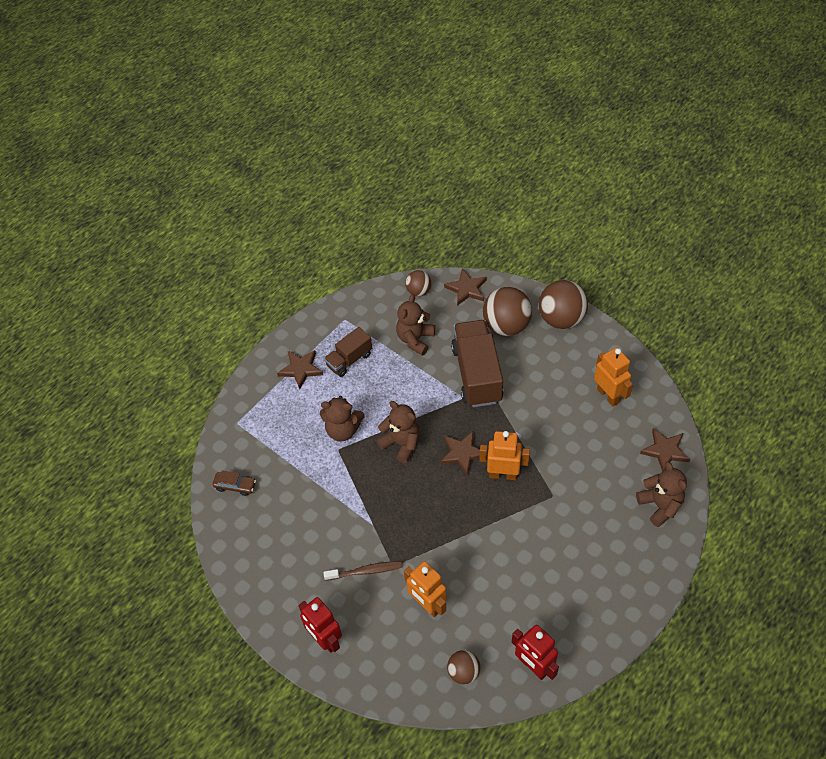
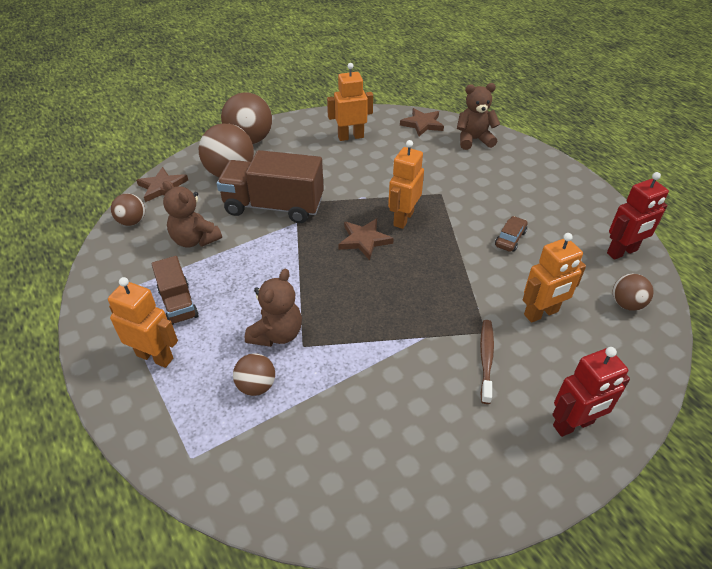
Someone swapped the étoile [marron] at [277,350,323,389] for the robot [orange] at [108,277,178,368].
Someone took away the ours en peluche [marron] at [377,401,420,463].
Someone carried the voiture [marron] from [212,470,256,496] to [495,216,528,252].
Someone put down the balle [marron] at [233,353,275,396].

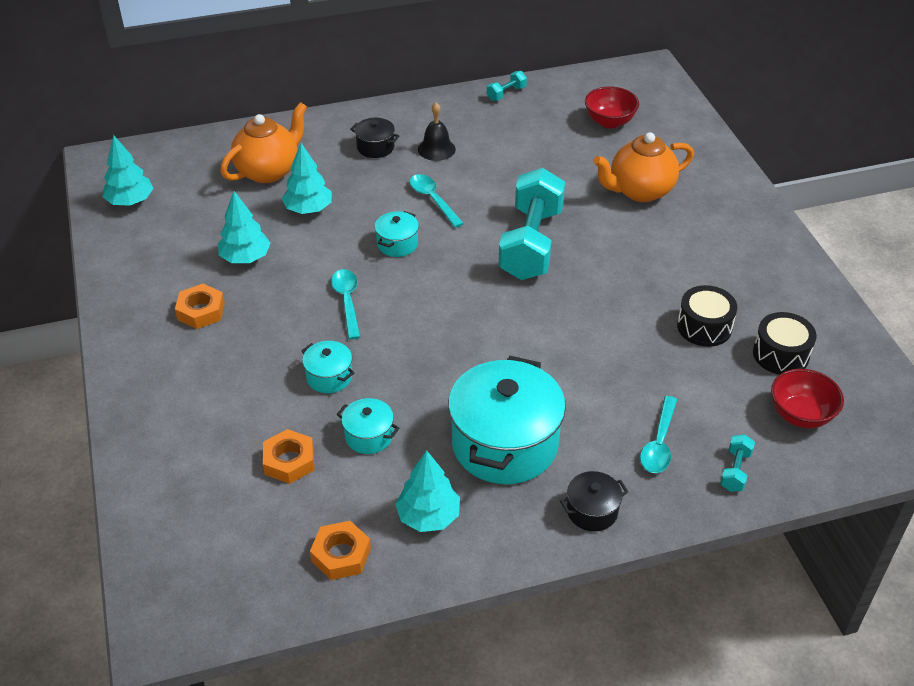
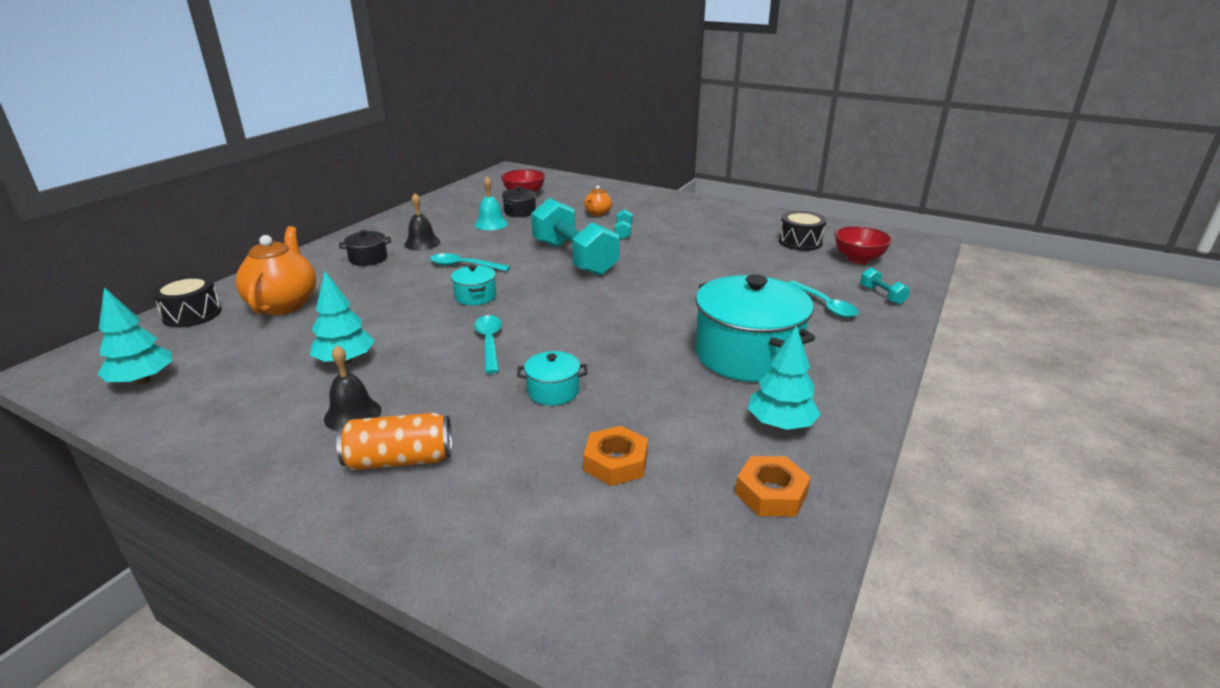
Someone carried the haltère [turquoise] from [487,71,527,101] to [614,209,632,240].
Someone scaled the théière [orange] at [593,132,694,202] by 0.51.
Someone took away the arbre [turquoise] at [282,143,332,214].
Someone rotated the cuillère [turquoise] at [331,269,360,340] by 45 degrees clockwise.
Someone swapped the écrou [orange] at [175,284,225,329] for the cloche [noir] at [324,345,382,431].
Someone carried the tambour [noir] from [677,285,737,347] to [152,275,222,328].
Someone took away the marmite [turquoise] at [337,398,399,454].
Someone carried the marmite [noir] from [560,471,628,532] to [502,186,536,217].
Someone put down the cloche [turquoise] at [475,176,508,230].
Someone put down the canette [orange] at [336,413,452,470].

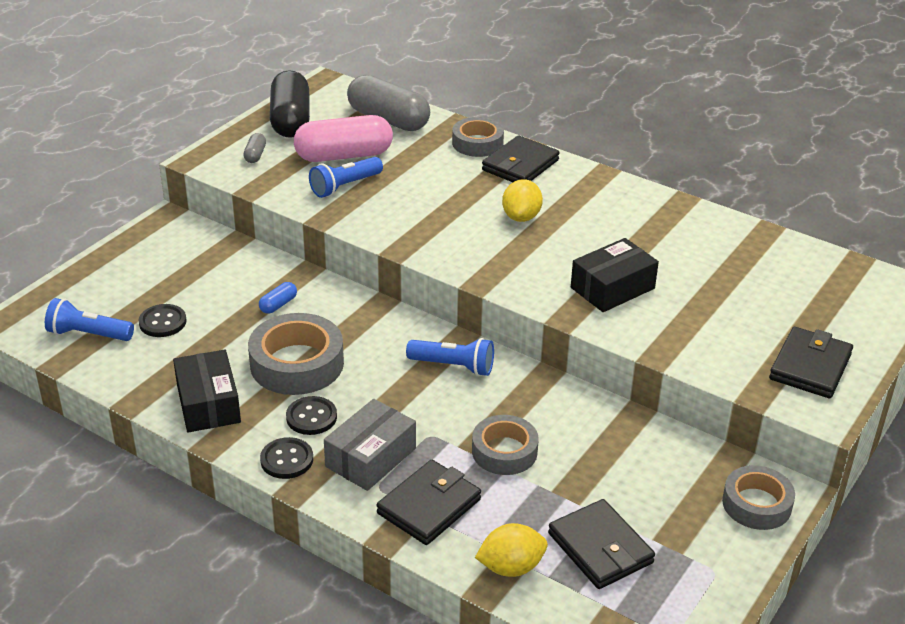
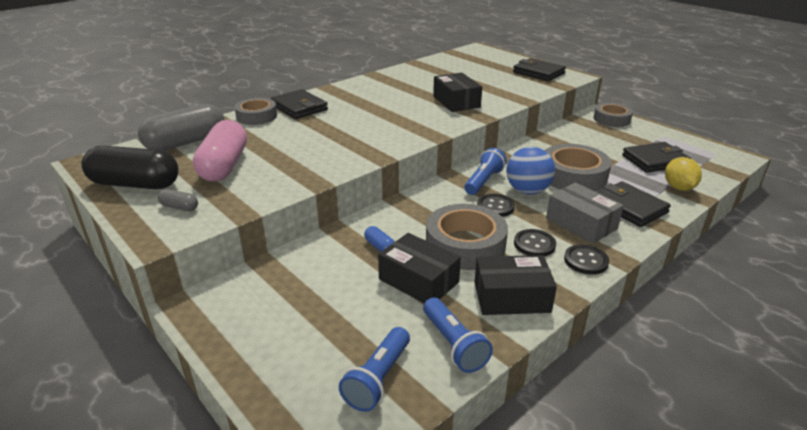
Someone carried the lampe de poche [bleu] from [309,157,383,198] to [423,297,493,373].
Someone took away the citron [jaune] at [502,179,543,222].
Someone carried the bouton [noir] from [139,304,186,337] to [477,194,515,217].
Someone scaled the ruban adhésif [gris] at [472,415,539,475] by 1.53.
Someone put down the balle [bleu] at [506,147,555,195].
Someone put down the boîte [noir] at [378,233,461,303].

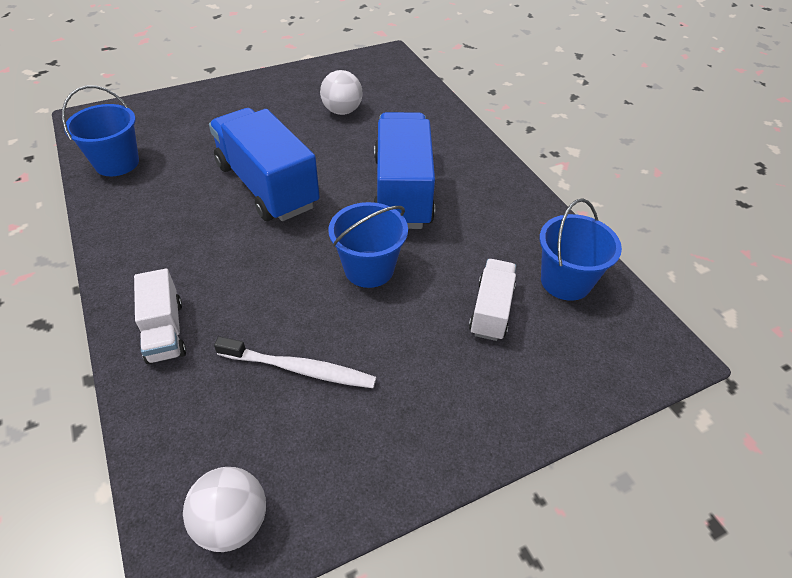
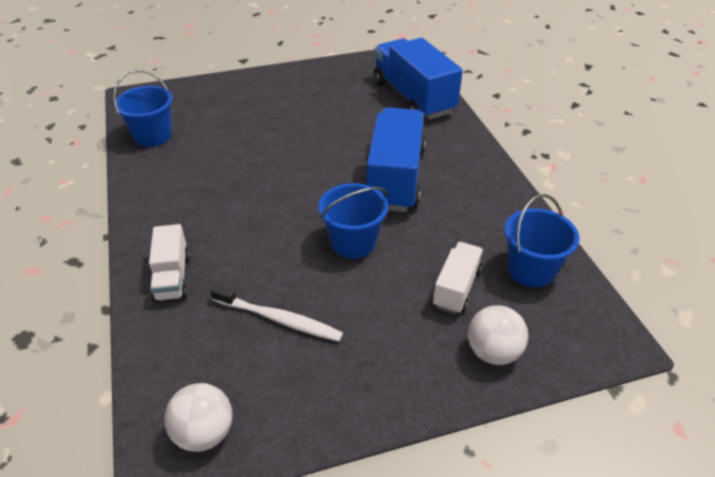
Someone carried the balle [blanc] from [320,70,362,115] to [468,305,528,365].
Someone carried the camion [bleu] from [209,108,320,221] to [373,38,463,120].

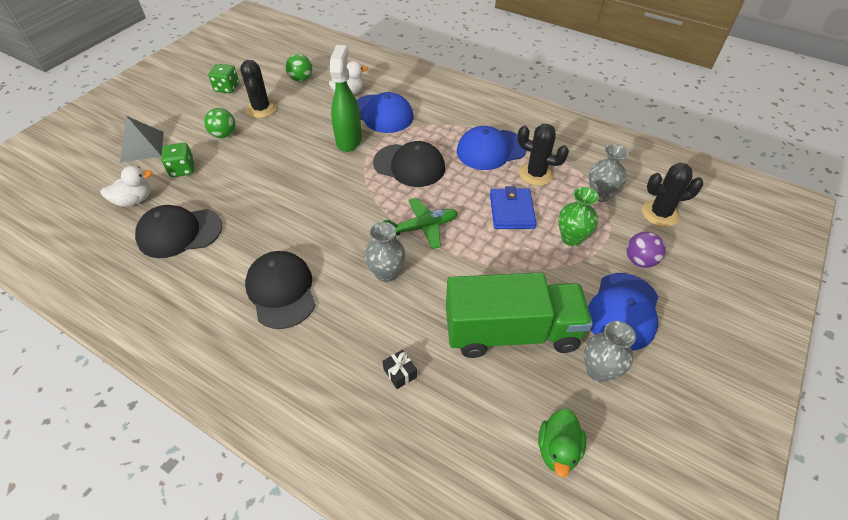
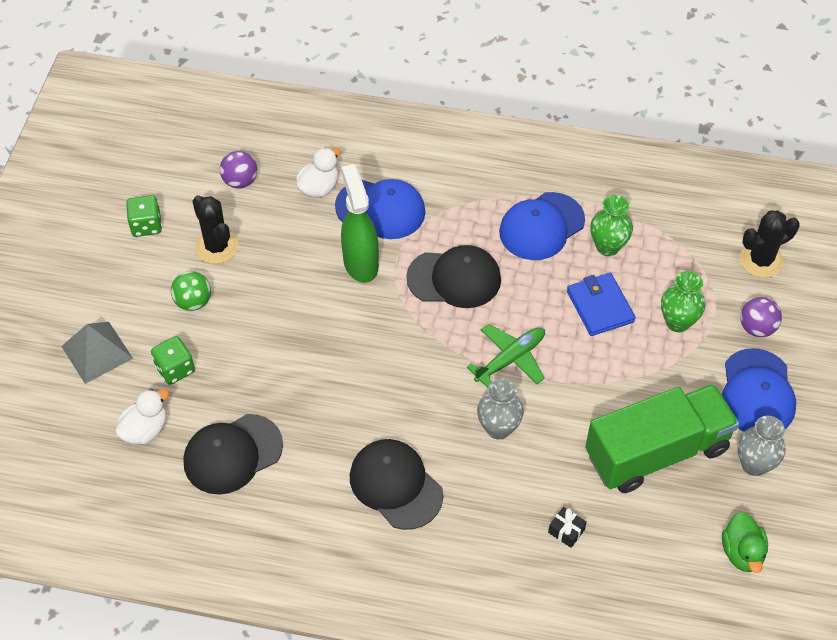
Someone repainted the balle [vert] at [286,54,312,82], which became the balle [violet] at [220,151,257,189].
Someone swapped the cactus [noir] at [518,124,569,186] for the vase [vert] at [590,195,633,256].
Someone took away the vase [gris] at [589,144,628,202].

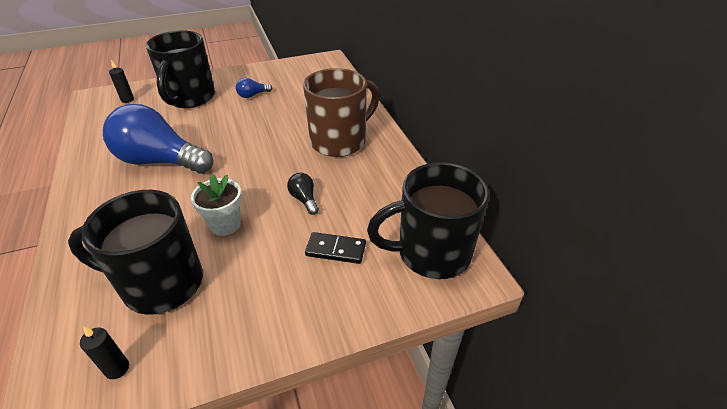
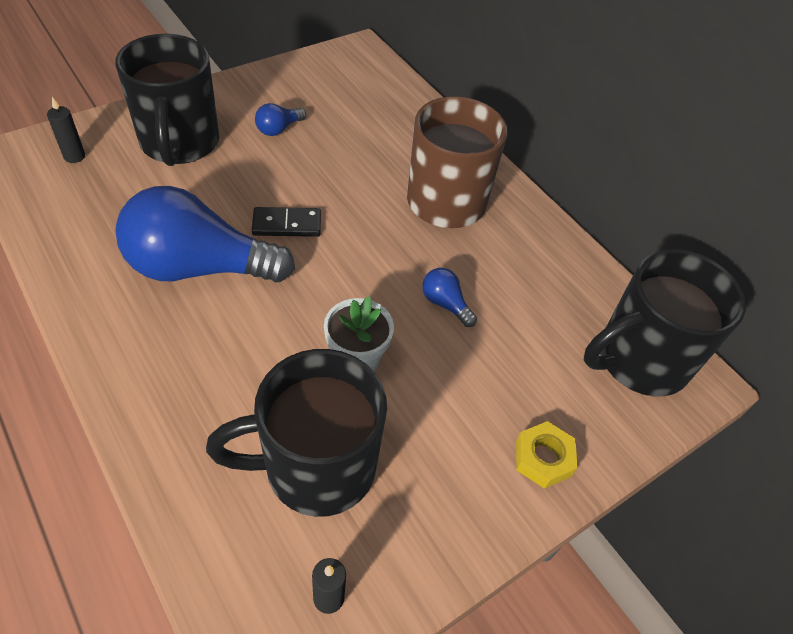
Someone repainted the ampoule [noir] at [287,173,319,215], which became the ampoule [bleu] at [422,268,477,327].
Someone carried the domino [noir] from [305,232,366,264] to [252,207,321,237].
Someone put down the écrou [jaune] at [516,421,578,489].

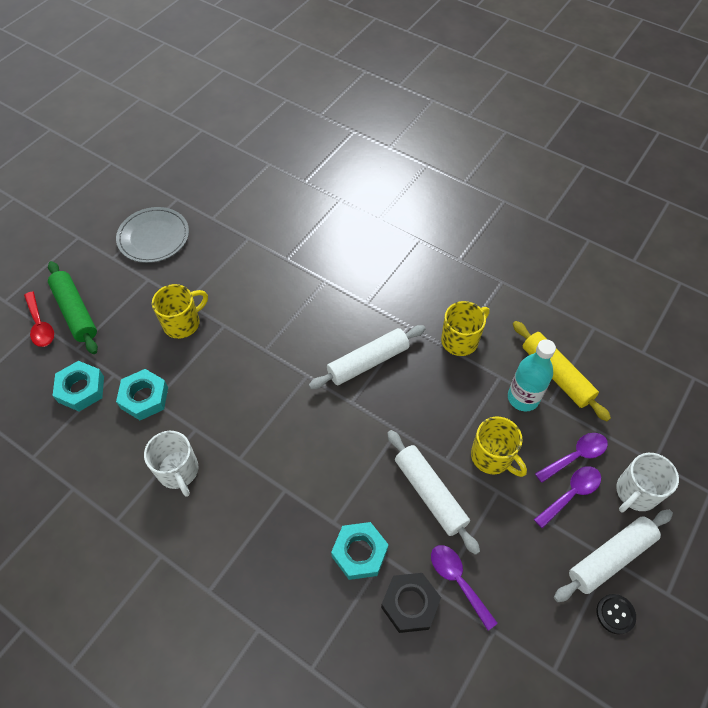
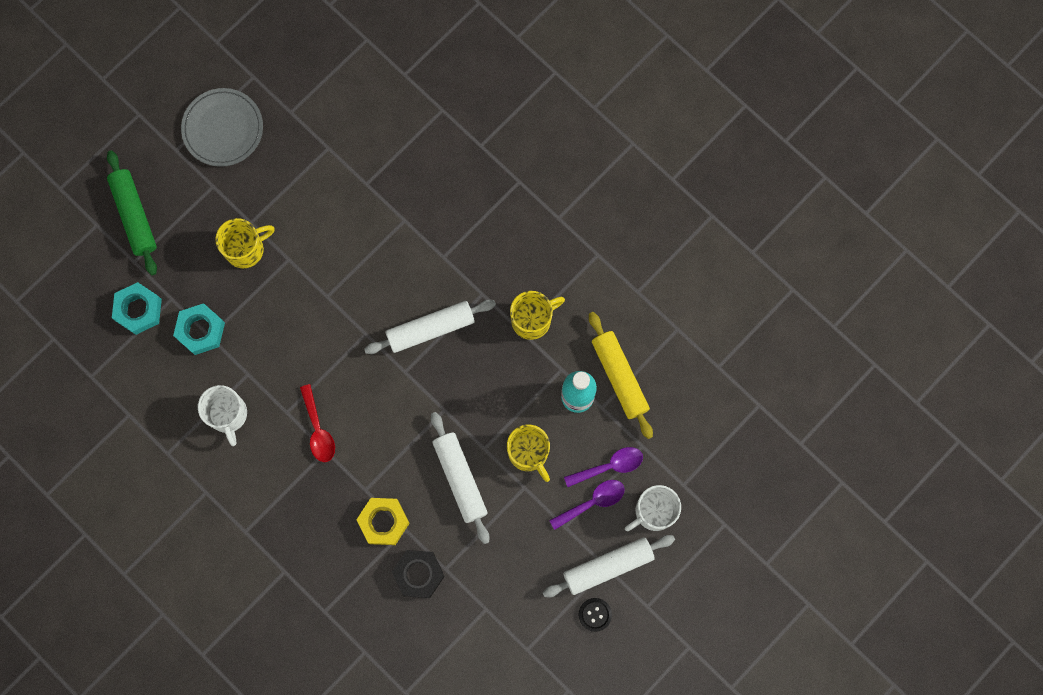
Someone carried the cuillère [rouge] from [24,291,54,347] to [300,384,335,462].
Someone repainted the écrou [turquoise] at [331,522,389,580], which became the écrou [jaune] at [357,498,410,545].
Someone took away the cuillère [violet] at [431,545,498,631].

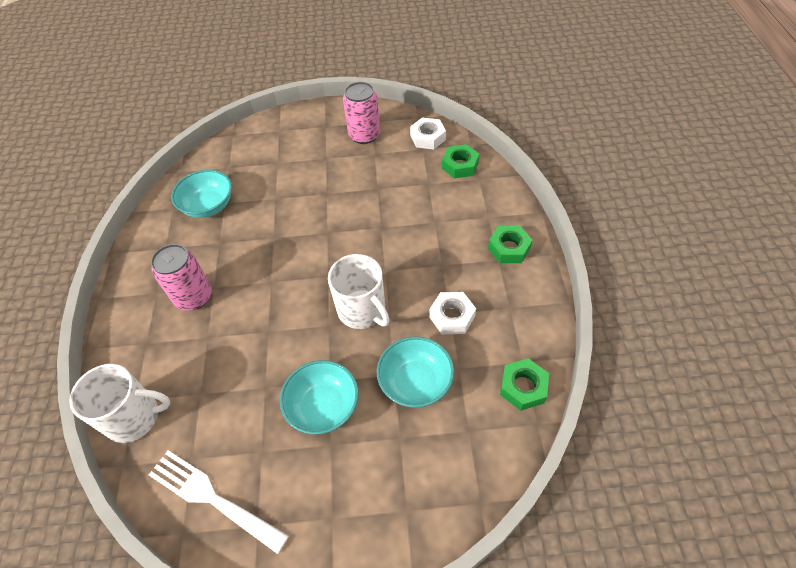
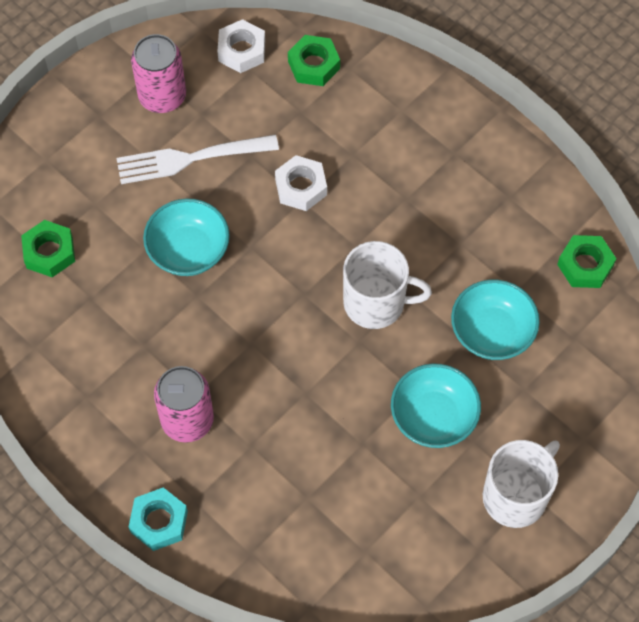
Someone carried the bol [turquoise] from [171,170,232,218] to [143,198,230,276].
Someone carried the écrou [vert] from [488,226,533,263] to [21,220,75,277].
Someone carried the écrou [blanc] from [429,292,476,334] to [275,155,327,211].
Someone carried the tasse [blanc] from [69,364,170,443] to [483,440,560,528].
Someone carried the fourchette [blanc] from [149,450,289,554] to [117,135,279,184].
Someone put down the écrou [turquoise] at [129,487,188,551].

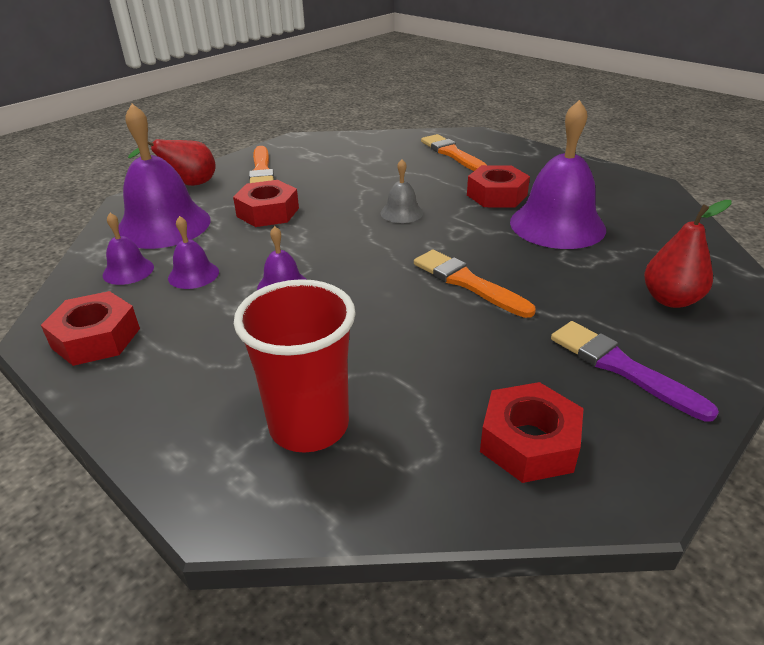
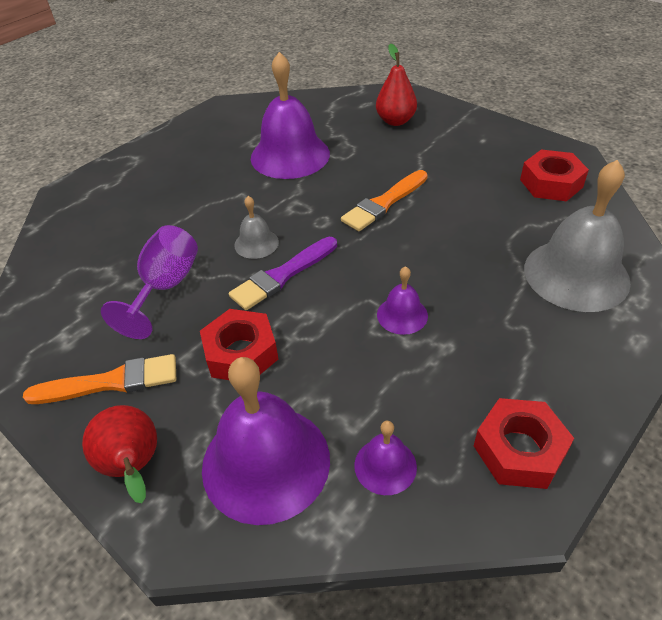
Someone took away the pinceau [orange] at [421,134,487,171].
Someone took away the écrou [rouge] at [467,165,530,208].
Someone took away the cloche [violet] at [168,216,219,289].
Someone swapped the gobelet [rouge] at [234,279,356,453] for the cloche [gris] at [524,160,631,312].
Someone carried the pinceau [violet] from [551,321,719,422] to [229,237,337,310].
Someone put down the verre à pied [violet] at [101,225,198,339].

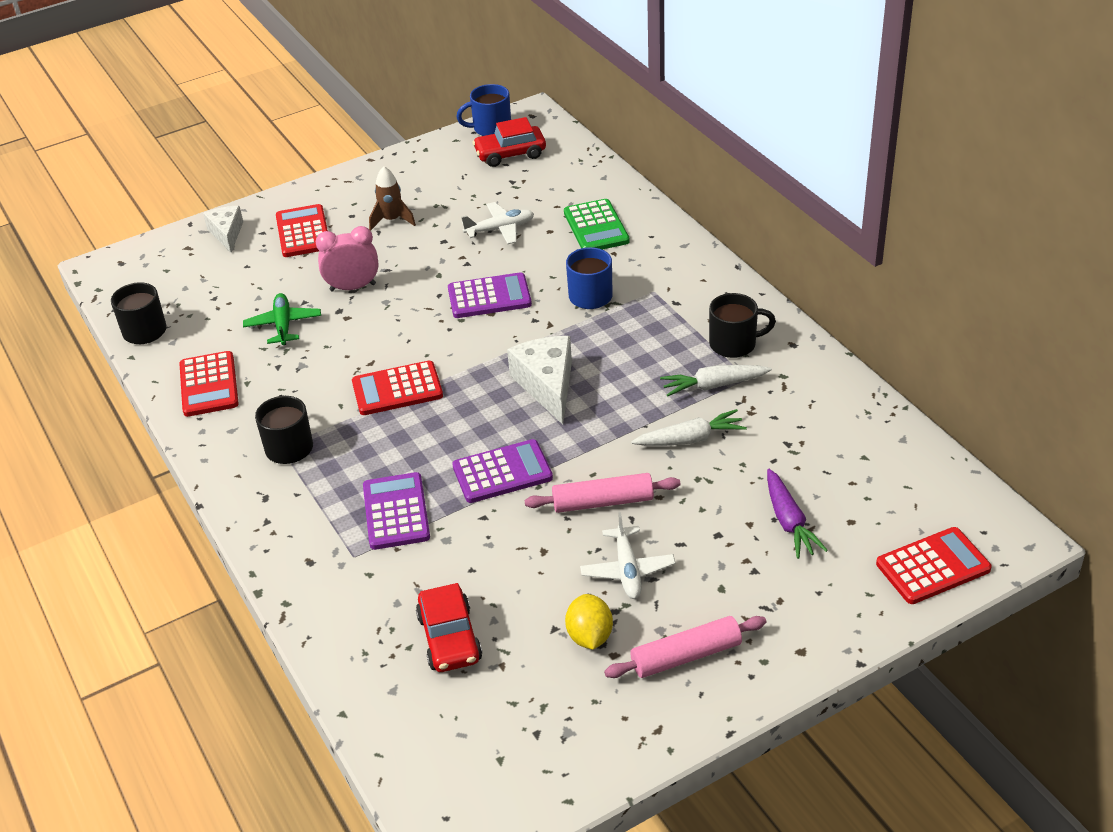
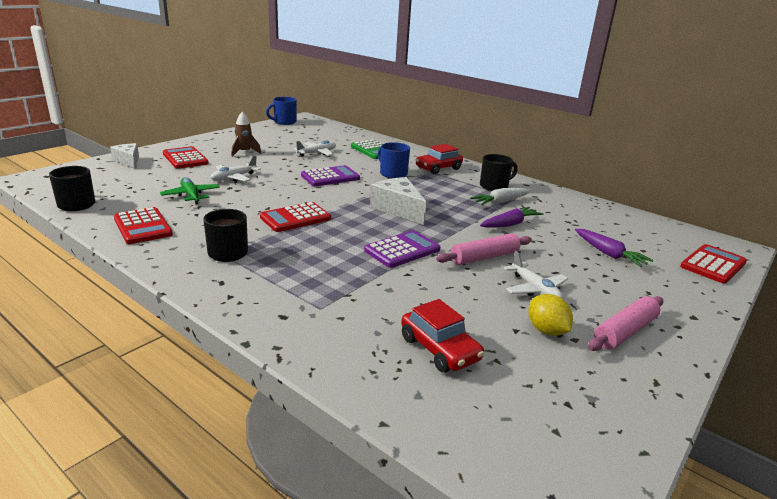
Someone carried the voiture [rouge] from [472,117,546,167] to [416,144,463,174].
Someone swapped the réveil [rose] at [316,226,378,292] for the avion [blanc] at [211,155,261,182].
Someone repainted the carotte [blanc] at [631,409,747,446], which became the carotte [violet] at [480,207,543,228].
Someone took away the calculatrice [violet] at [363,472,430,550].

